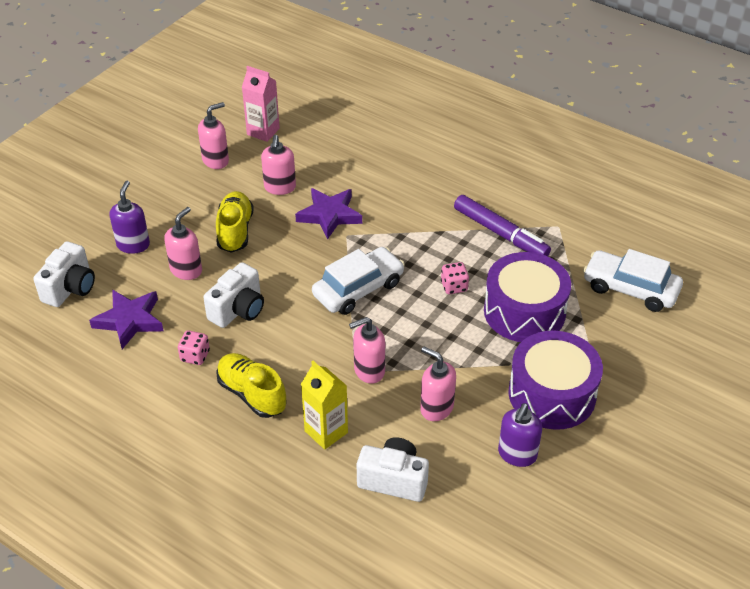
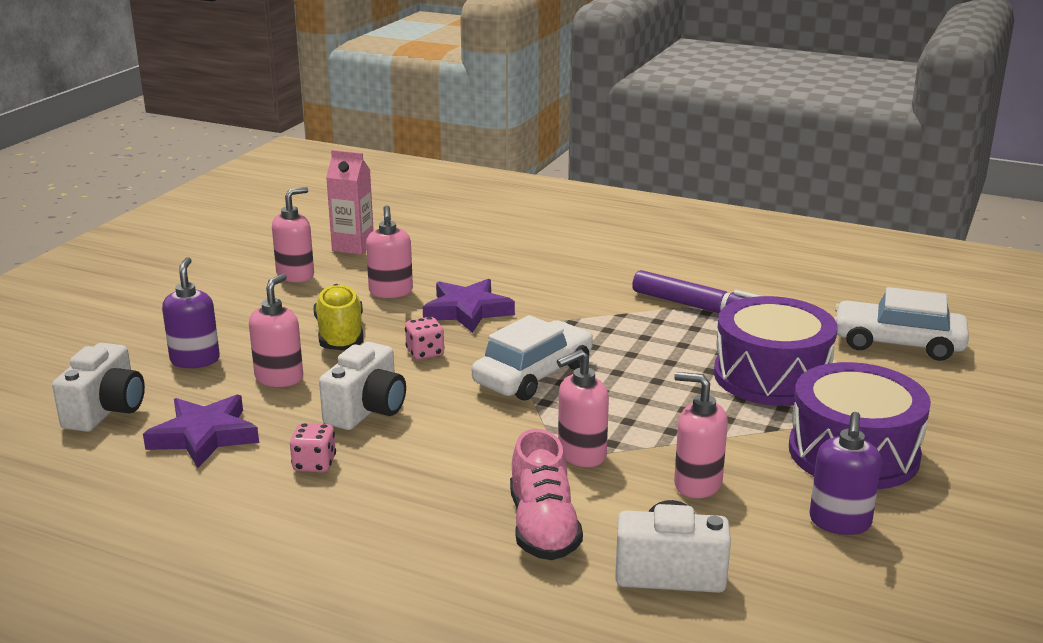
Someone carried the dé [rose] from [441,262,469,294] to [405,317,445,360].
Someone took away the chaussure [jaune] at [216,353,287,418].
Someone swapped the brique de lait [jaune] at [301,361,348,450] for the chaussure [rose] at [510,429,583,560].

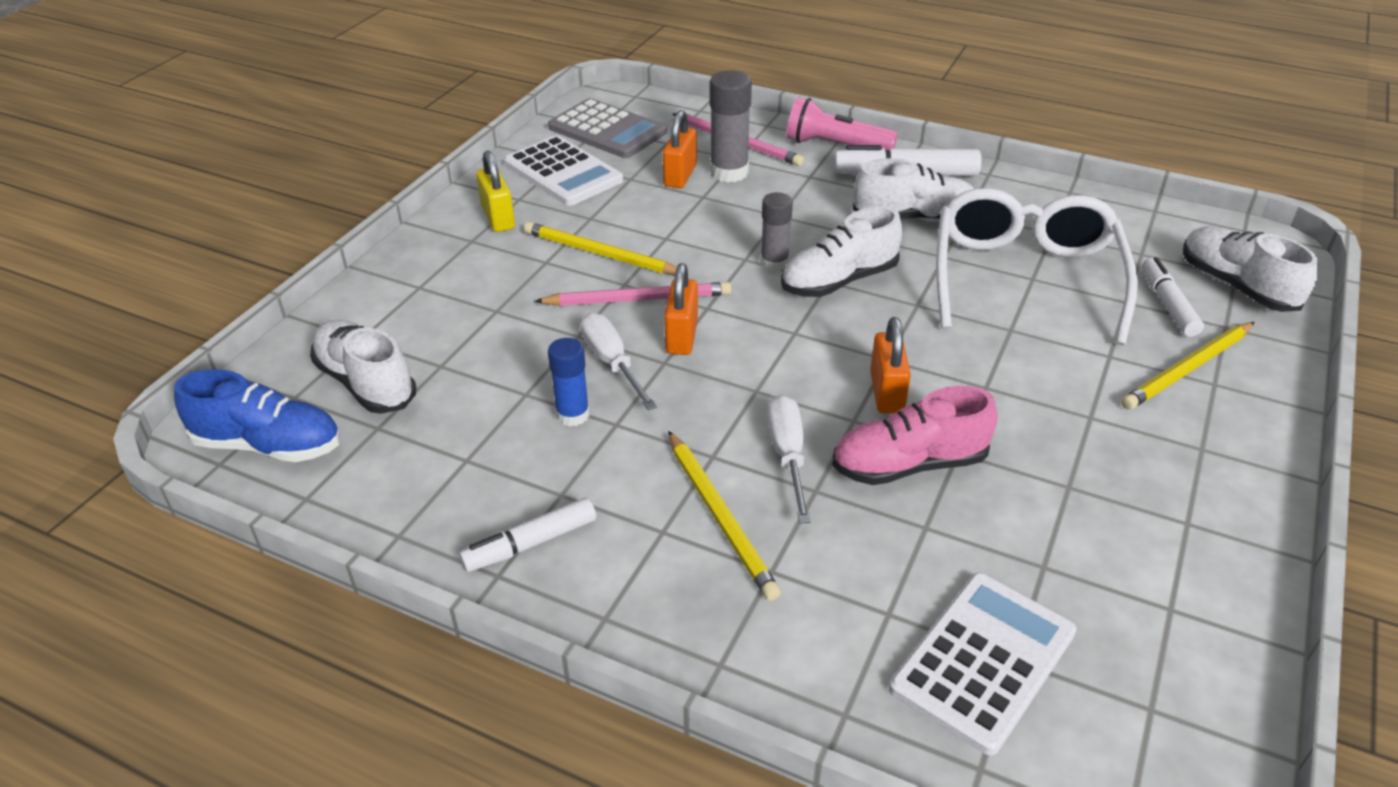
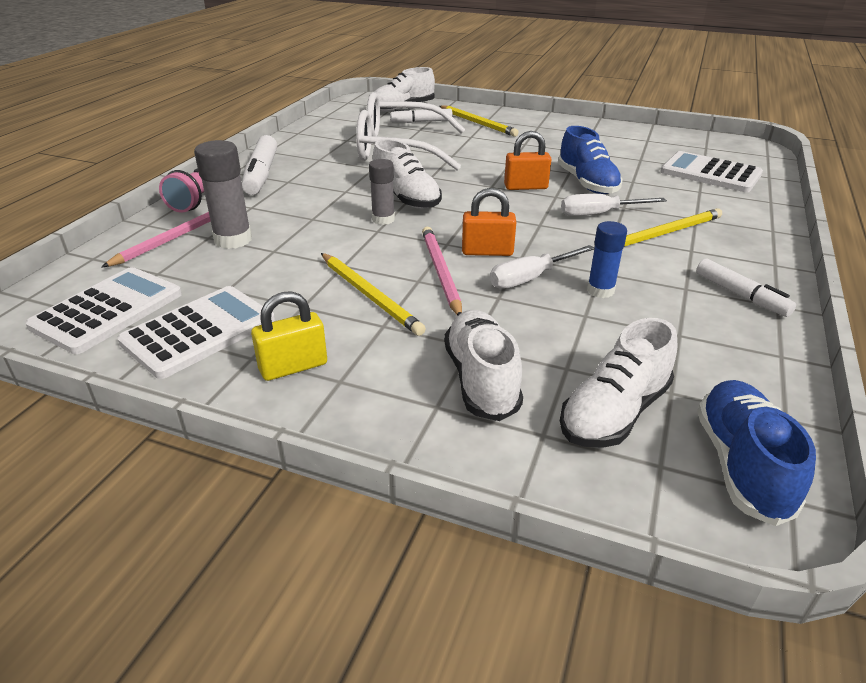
Someone repainted the calculatrice [gris] at [548,98,667,158], which became the calculatrice [blanc] at [26,267,182,354].
Someone took away the cadenas [orange] at [663,110,697,188].
Someone carried the chaussure [blanc] from [853,158,974,221] to [444,310,523,421].
Someone rotated the crayon [jaune] at [524,222,677,274] by 60 degrees counterclockwise.
Someone repainted the chaussure [rose] at [832,386,998,485], which became the chaussure [bleu] at [558,126,623,194].

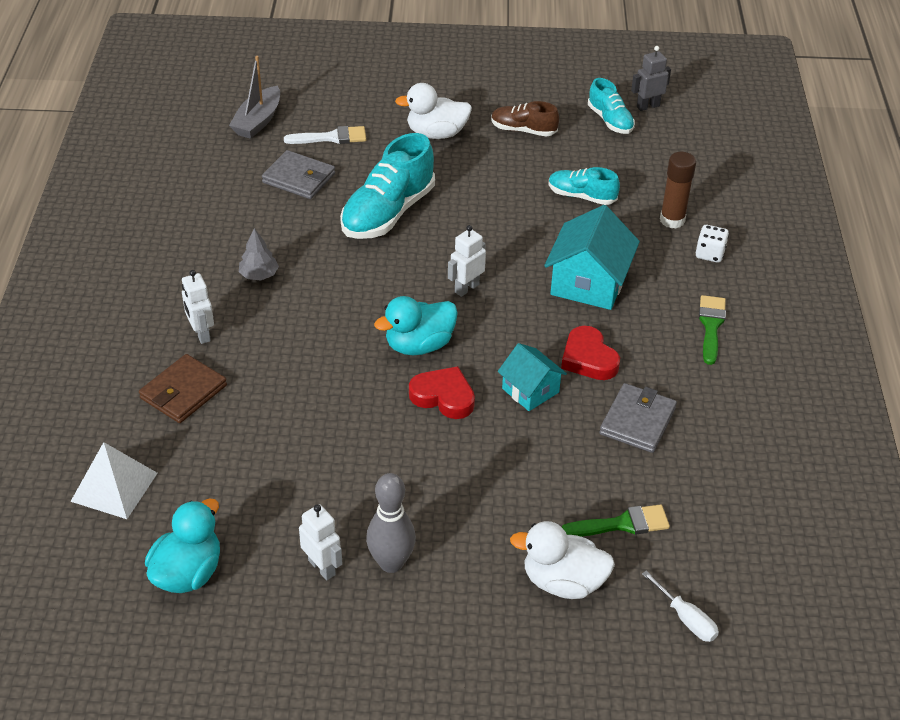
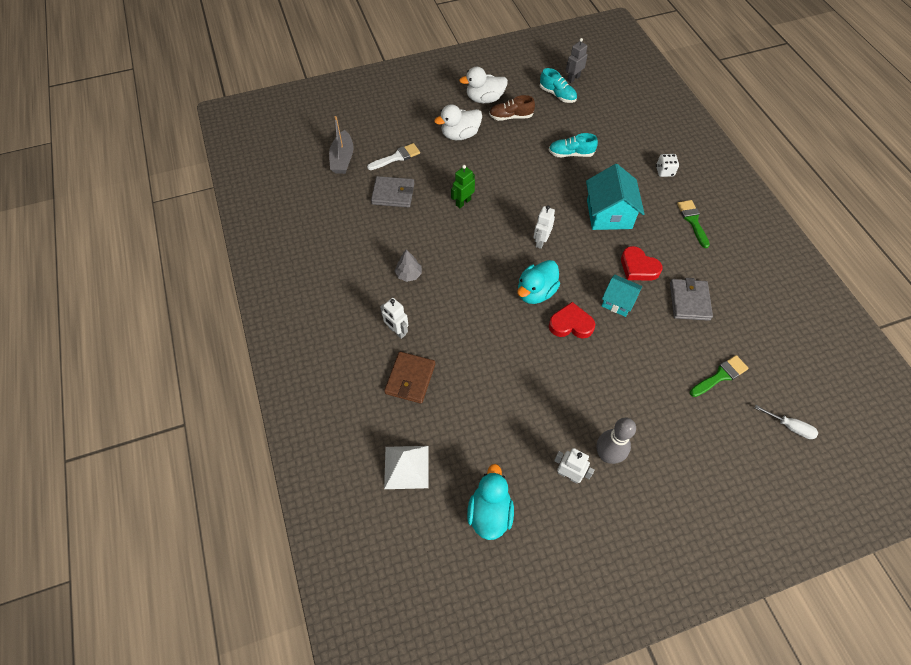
Someone swapped the chaussure [turquoise] at [340,133,435,239] for the robot [vert] at [451,165,475,208].
Someone took away the bâton de colle [marron] at [660,152,696,228].
Someone carried the canard [blanc] from [510,521,615,599] to [459,67,508,103].

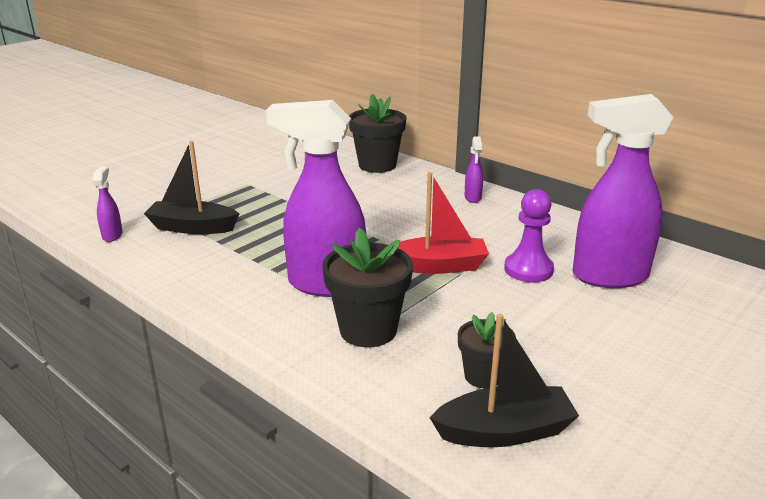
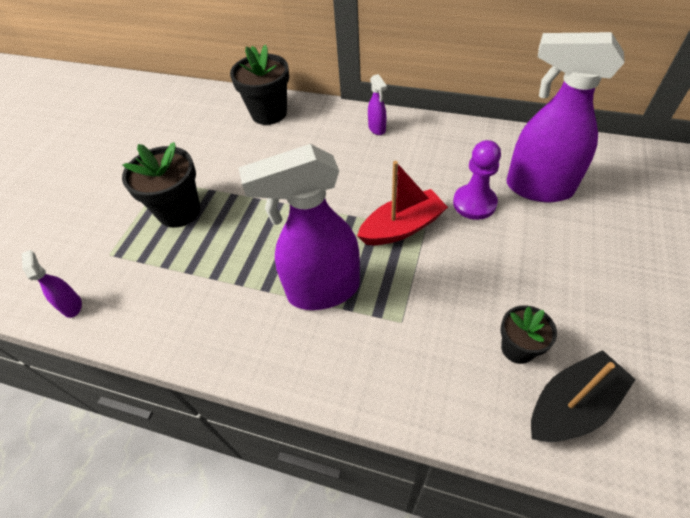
Someone rotated the vaporisateur [violet] at [573,94,673,288] by 45 degrees clockwise.
Someone took away the bateau [noir] at [144,141,239,234].
Someone carried the pot de fleurs [noir] from [322,228,413,347] to [122,142,200,228].

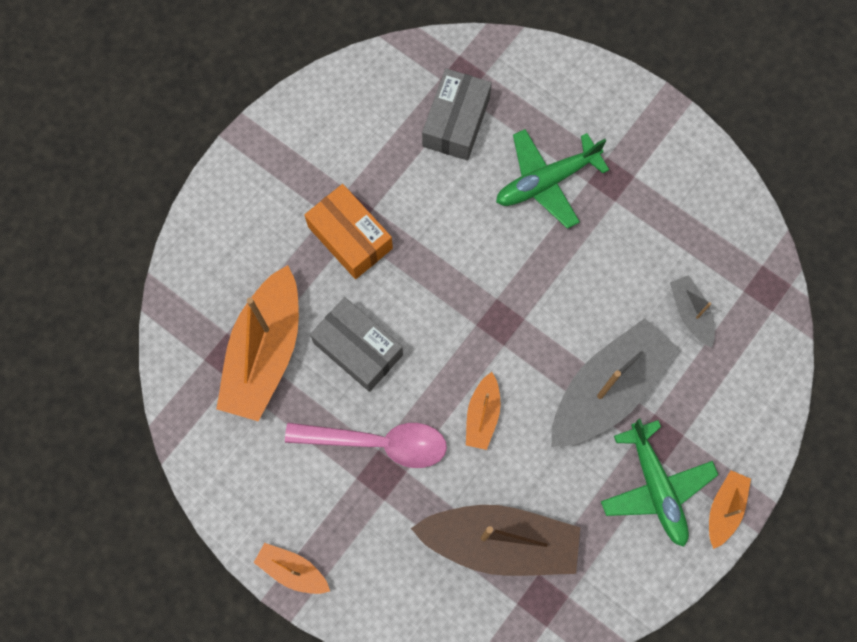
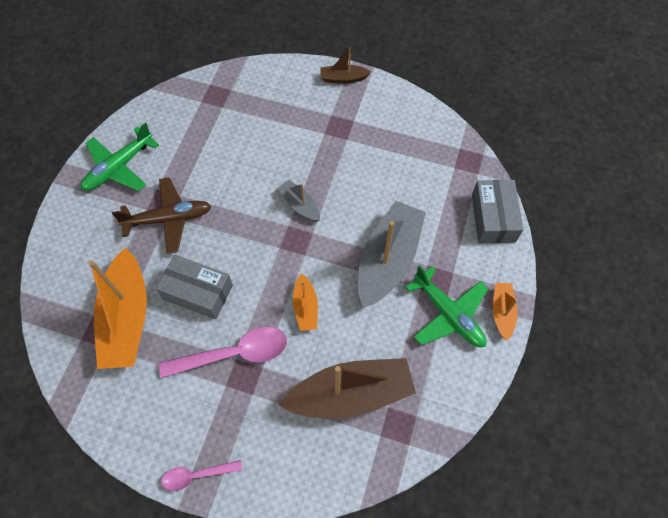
Someone carried the boîte [gris] from [422,69,492,161] to [472,180,524,243].
Someone carried the avion [vert] from [496,129,609,229] to [81,122,159,191].
Someone swapped the boîte [orange] at [304,184,393,279] for the avion [marron] at [112,177,211,254].
Someone carried the bateau [gris] from [670,275,715,348] to [278,180,320,222].
Someone swapped the bateau [orange] at [254,543,330,594] for the cuillère [rose] at [161,460,242,491].
Someone put down the bateau [marron] at [320,47,371,84].

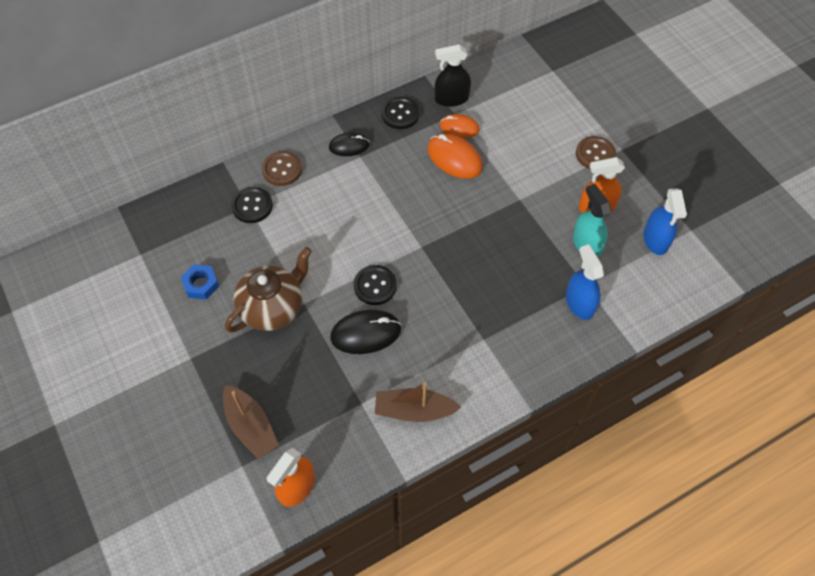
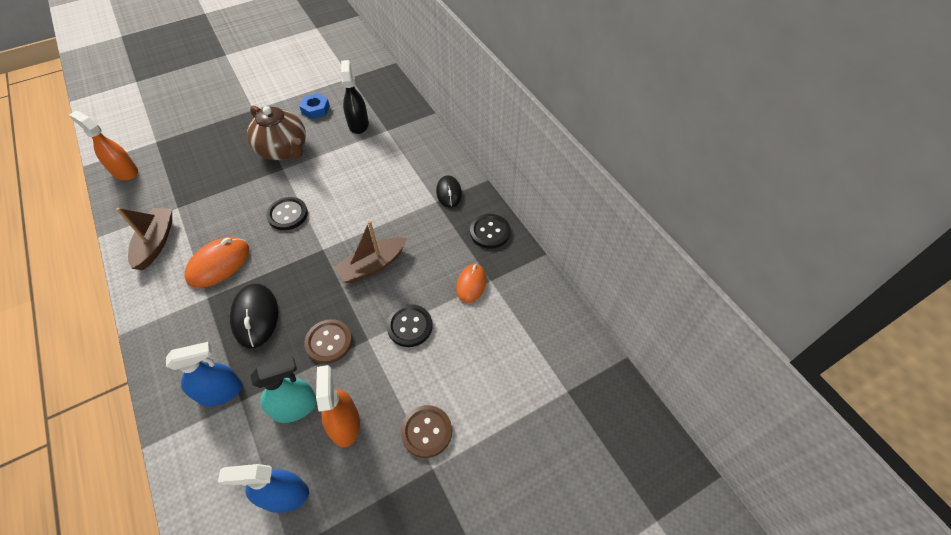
Someone carried the vaporisateur [noir] from [435,44,471,107] to [341,60,369,134].
Someone carried the souris [orange] from [427,133,483,179] to [185,237,249,288].
Someone carried the bouton [marron] from [262,151,302,186] to [304,319,352,364].
Someone carried the bouton [noir] from [231,187,273,223] to [387,304,433,347].
Someone carried the souris [noir] from [330,310,401,354] to [230,284,278,348].
Someone carried the bateau [marron] from [223,385,279,459] to [334,221,407,284].

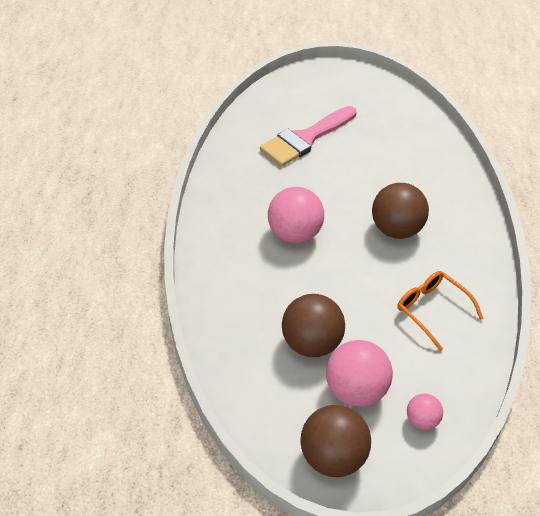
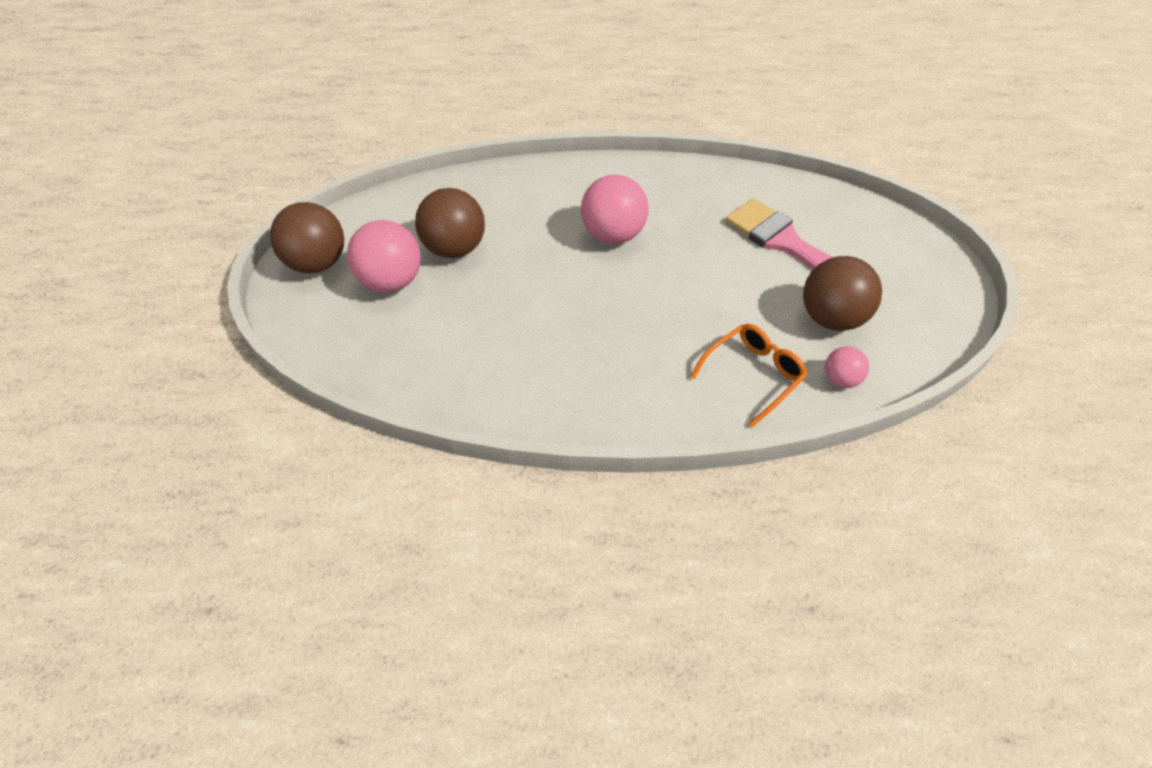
Someone carried the balle [marron] from [372,183,429,239] to [803,256,882,331].
Someone carried the lunettes [orange] from [397,271,484,351] to [690,324,808,427].
Someone carried the balle [rose] from [407,393,443,430] to [825,346,869,388].

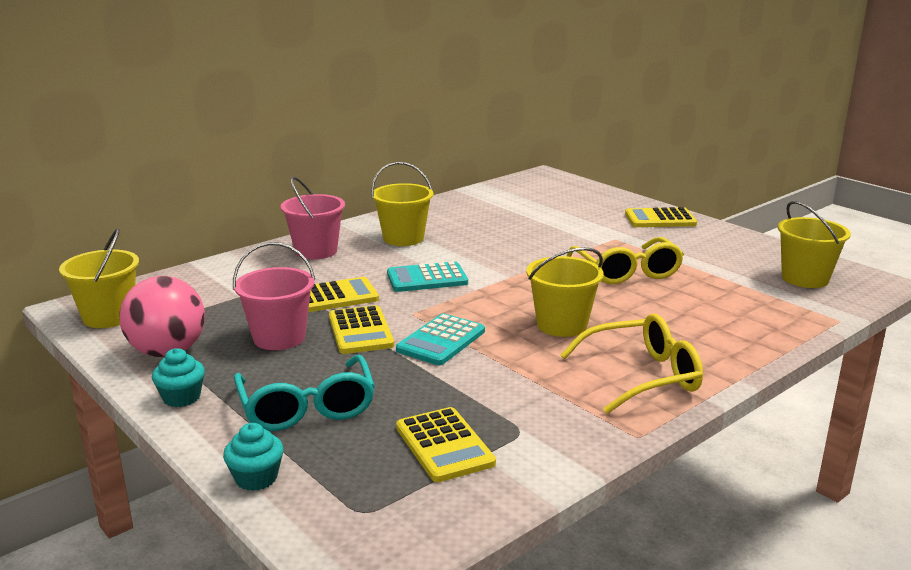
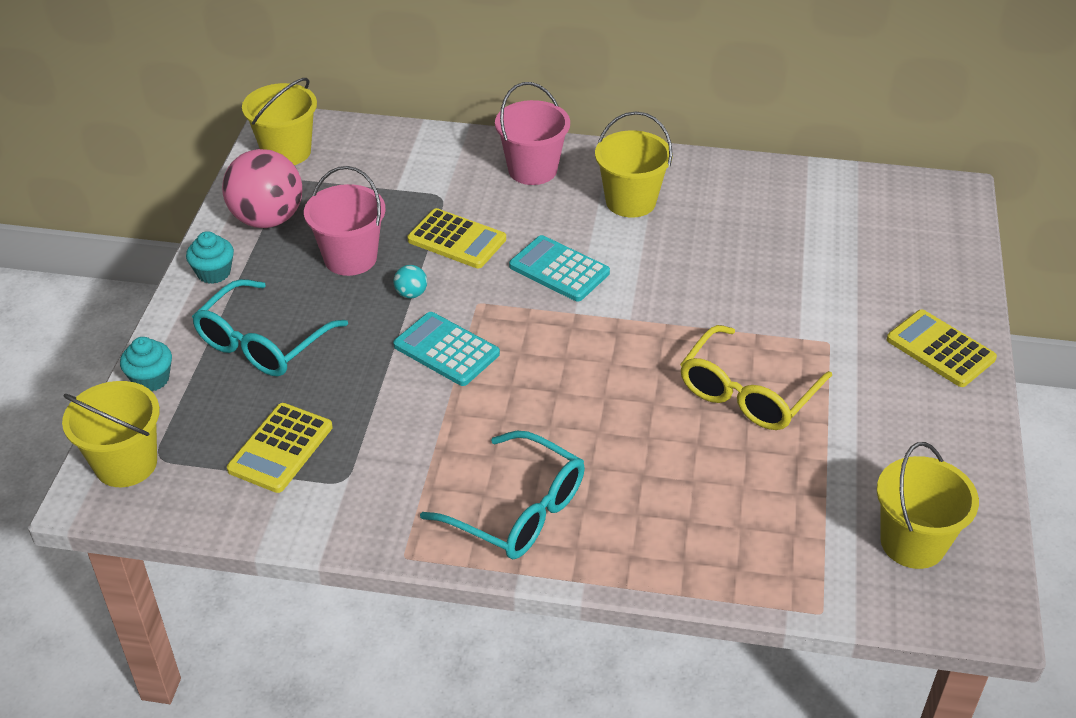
Someone carried the seau [jaune] from [526,247,604,337] to [62,381,160,487].
Someone swapped the calculatrice [jaune] at [329,305,394,354] for the balle [turquoise] at [393,265,427,299].
Someone rotated the calculatrice [turquoise] at [396,313,485,365] by 45 degrees clockwise.
Someone repainted the lunettes [jaune] at [560,314,703,414], which became the lunettes [turquoise] at [420,431,585,559].

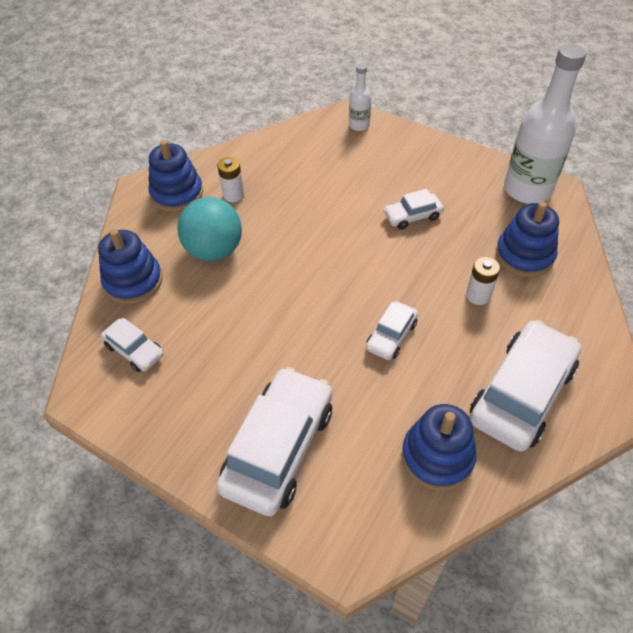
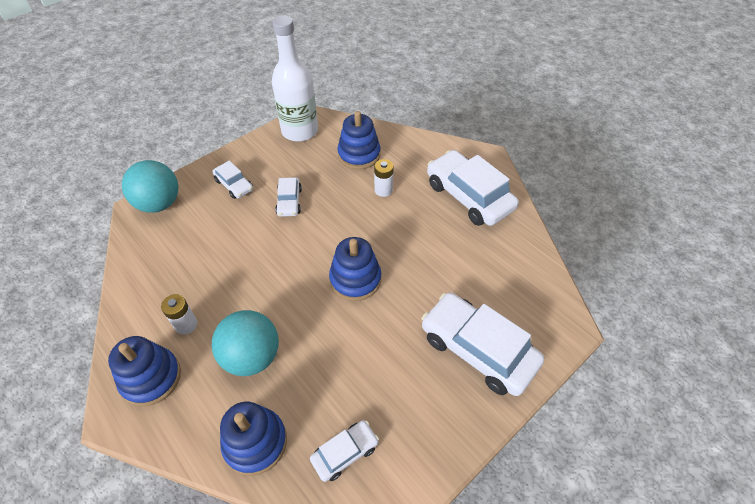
Someone swapped the bouteille [blanc] at [349,64,371,131] for the balle [turquoise] at [122,160,178,213].
Someone carried the voiture [blanc] from [366,301,418,360] to [212,160,253,199].
Someone carried the jouet à empiler [bleu] from [402,404,477,491] to [329,237,381,301].

